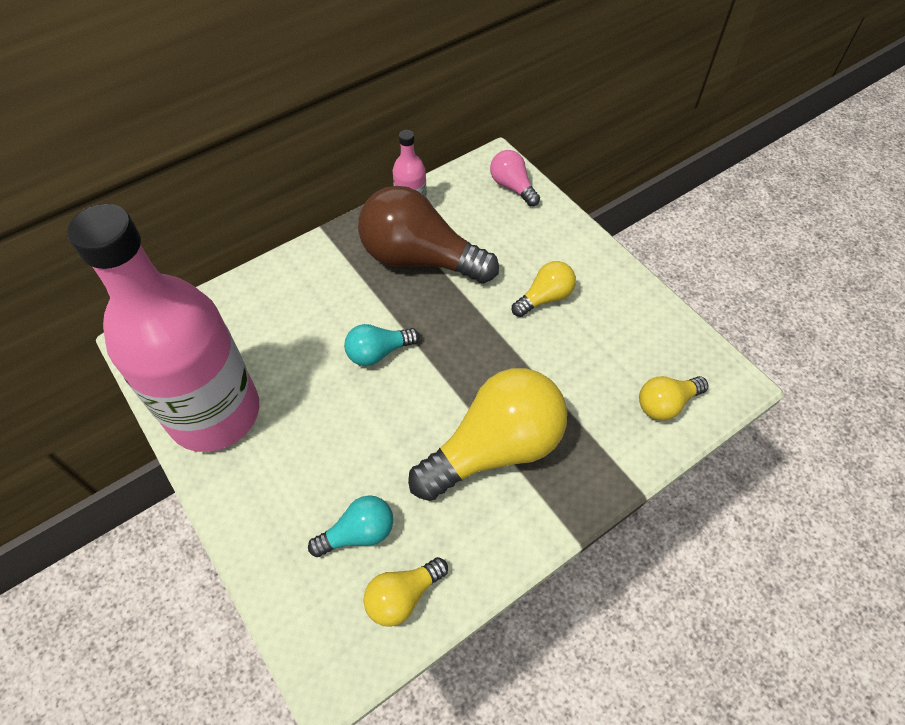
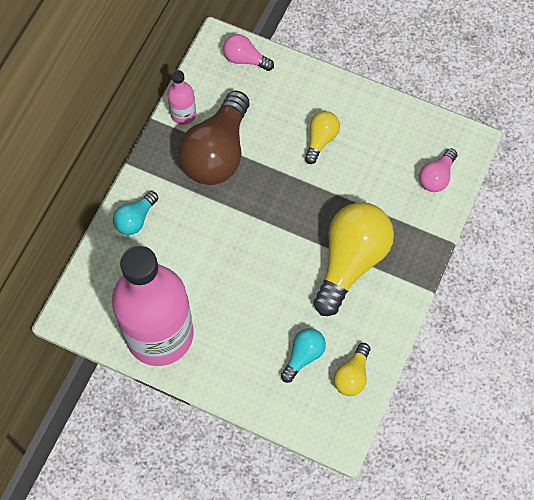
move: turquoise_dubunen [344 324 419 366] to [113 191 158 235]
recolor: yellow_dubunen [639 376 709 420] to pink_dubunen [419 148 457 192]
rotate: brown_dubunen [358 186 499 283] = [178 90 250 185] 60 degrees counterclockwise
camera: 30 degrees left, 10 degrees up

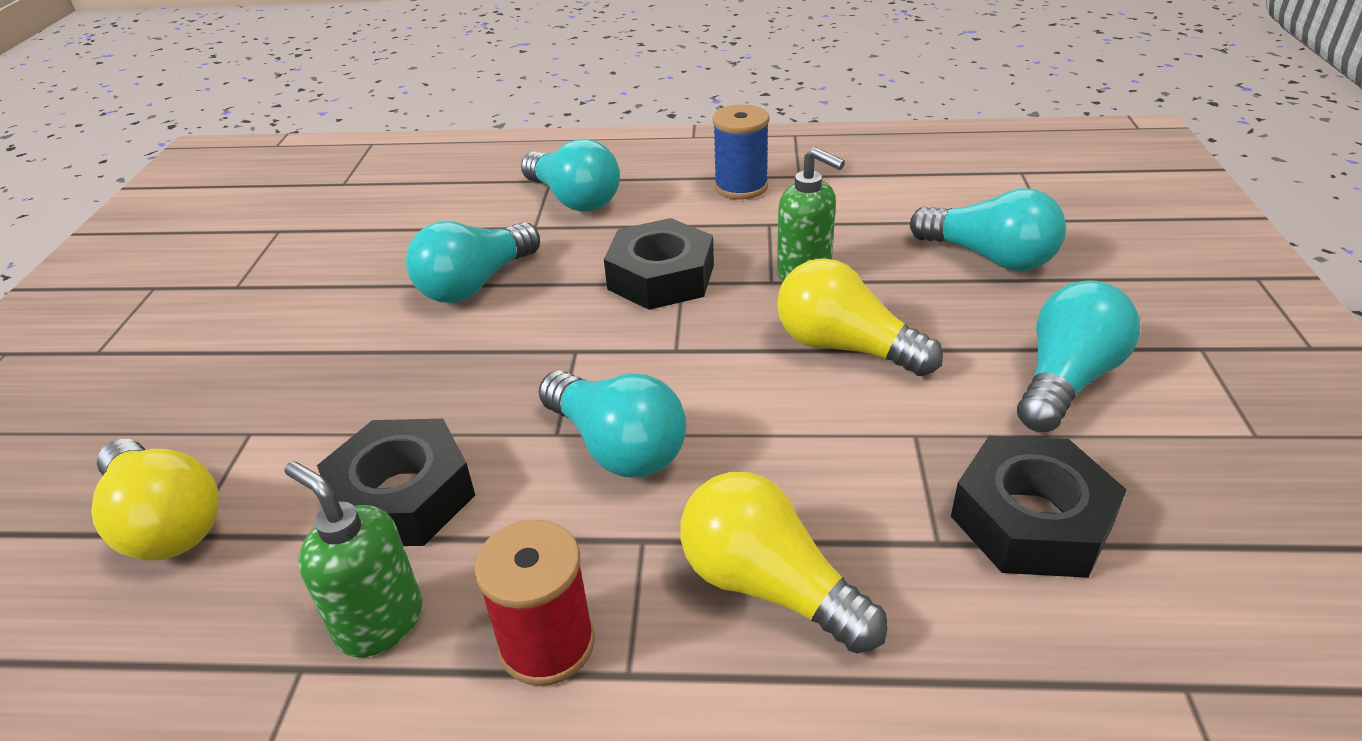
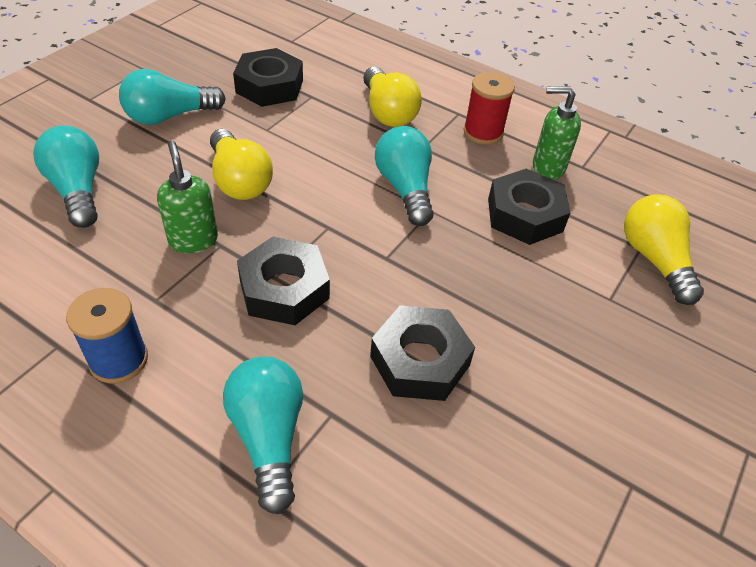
replace: turquoise_dubunen [406 221 540 303] to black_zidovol [370 305 475 401]
rotate: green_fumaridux [284 461 422 657] = [533 86 581 180] 120 degrees clockwise
camera: 155 degrees left, 10 degrees up

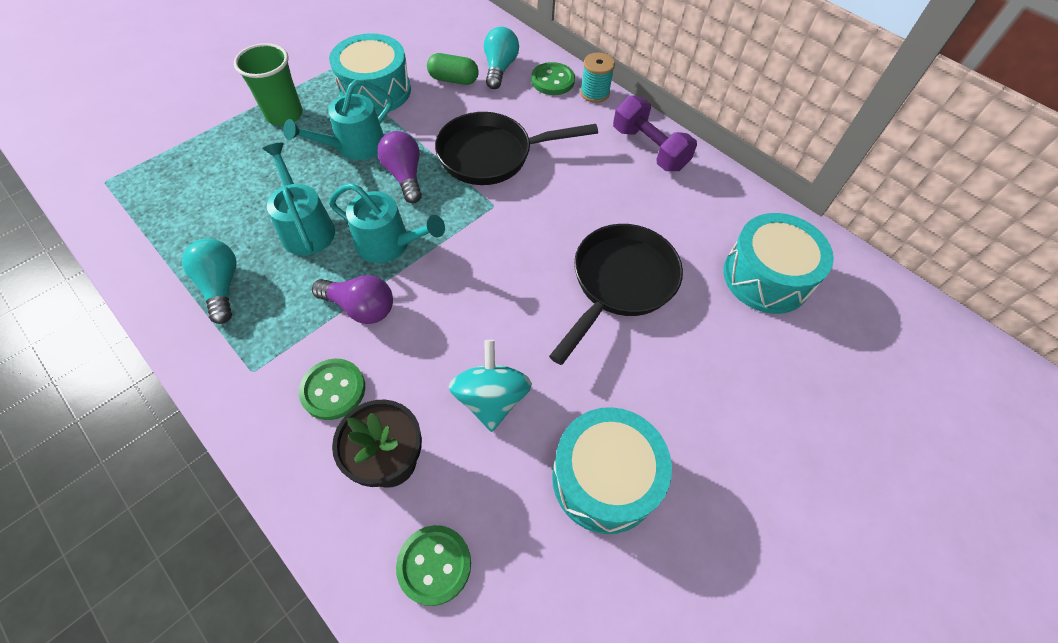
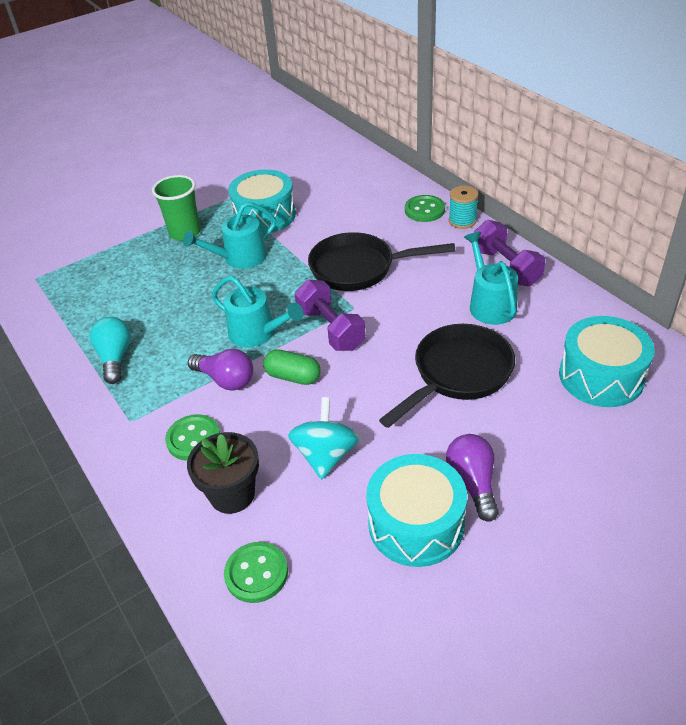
delete: turquoise_dubunen [484 27 519 89]
insert: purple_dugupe [295 280 366 351]
move: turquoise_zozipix [262 143 335 255] to [464 232 518 325]; purple_dubunen [377 131 422 203] to [446 434 499 521]; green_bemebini [427 53 479 85] to [263 349 321 385]
camera: 15 degrees right, 15 degrees down

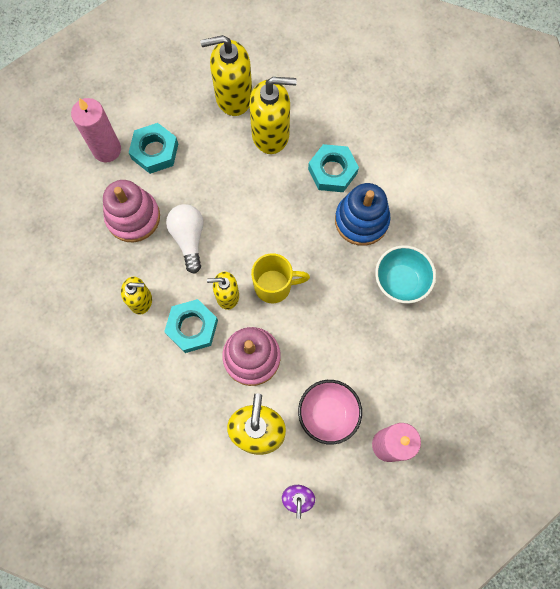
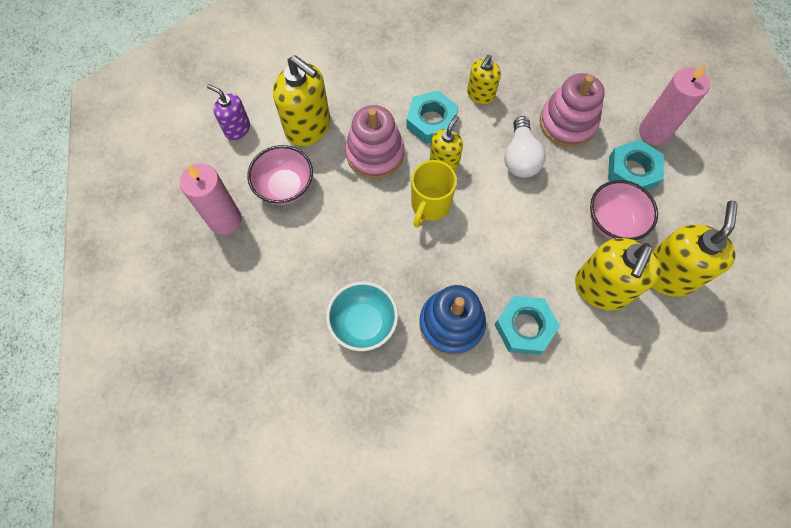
insert: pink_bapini [590 180 658 240]
rotate: white_dubunen [166 204 204 274] = [504 116 546 178] 75 degrees clockwise
camera: 120 degrees right, 5 degrees down

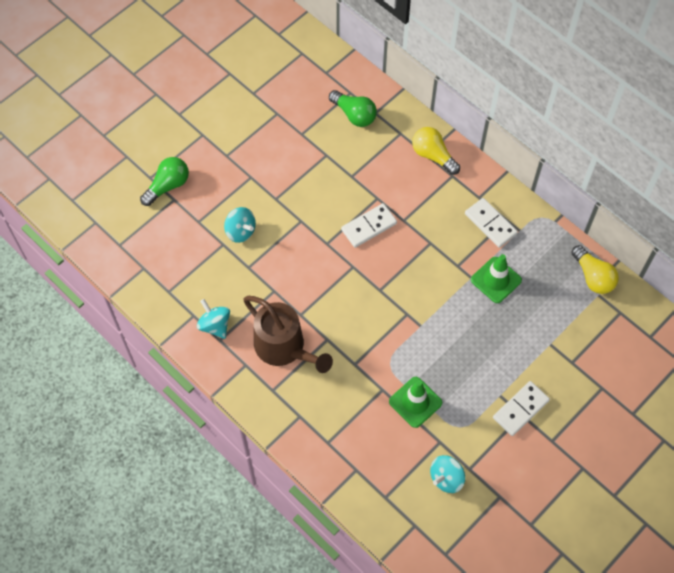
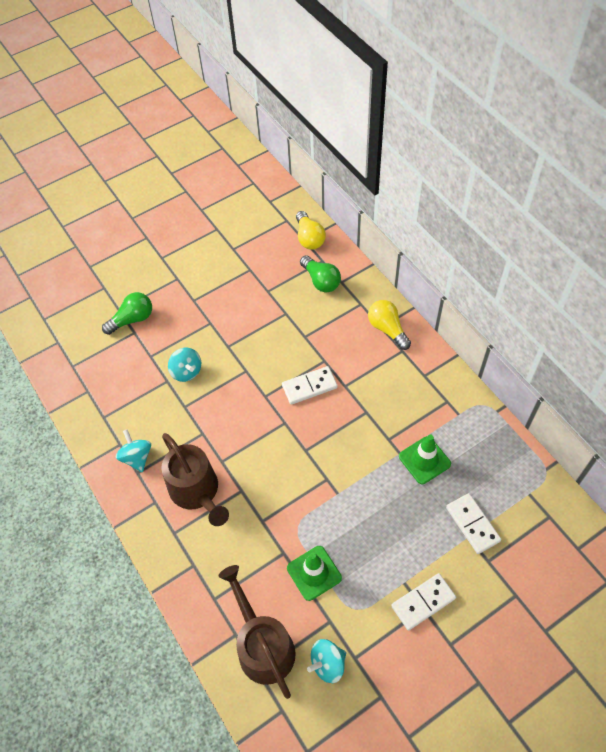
insert: brown_zozipix [218 565 296 699]
move: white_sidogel [465 198 518 248] to [446 493 501 554]; yellow_dubunen [571 245 619 294] to [296 211 326 249]
camera: 15 degrees right, 5 degrees down

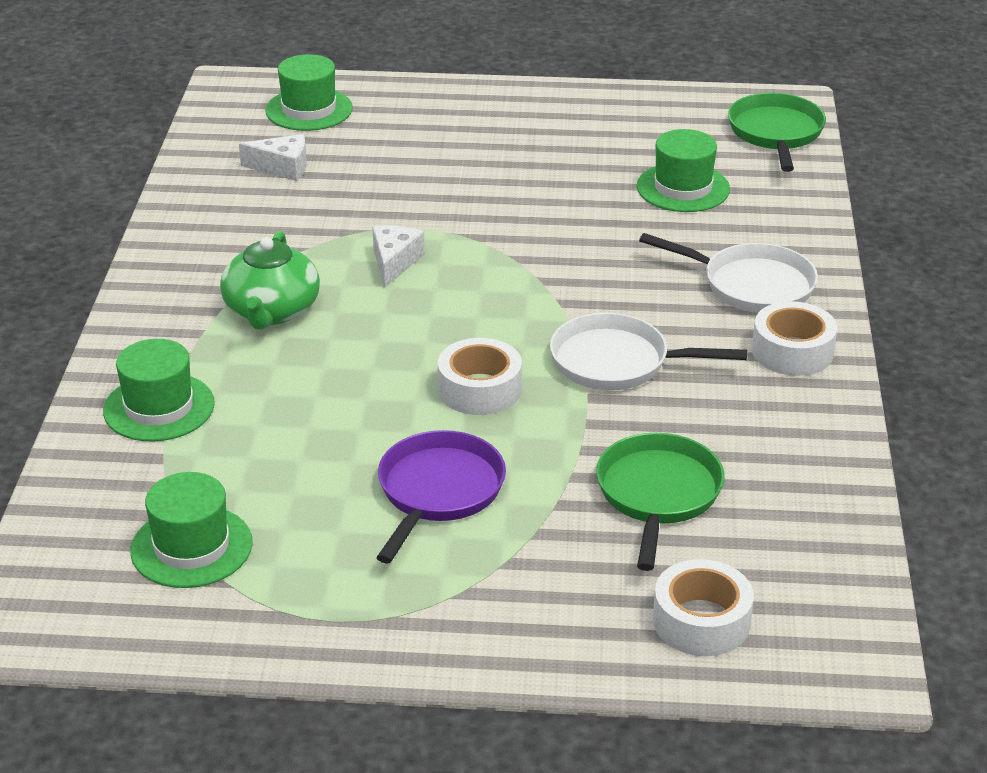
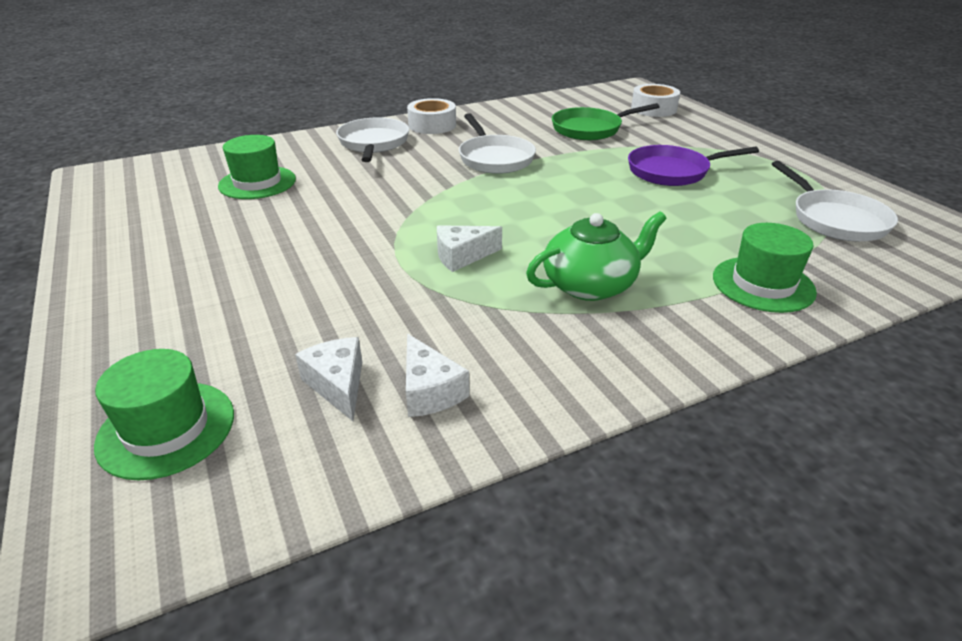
delete: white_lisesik [438 338 522 415]; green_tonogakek [728 93 826 172]
insert: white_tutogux [406 334 469 417]
replace: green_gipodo [130 472 253 588] to white_tonogakek [772 161 898 241]
camera: 120 degrees left, 0 degrees up

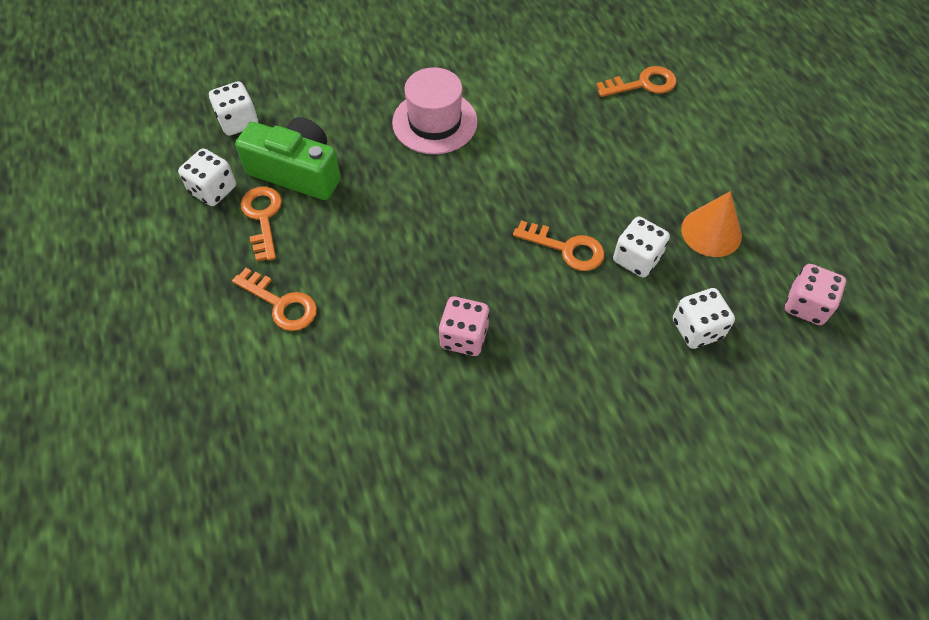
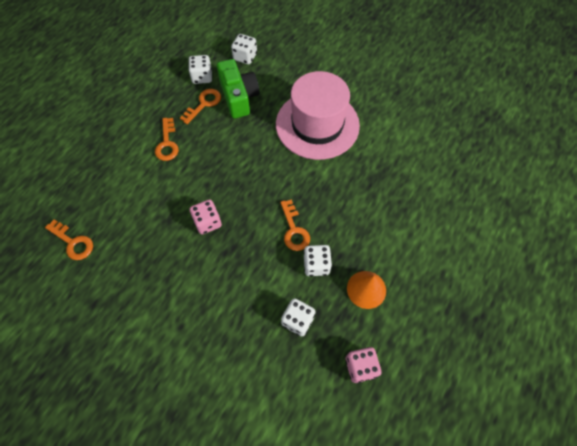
move: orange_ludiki [596 66 677 97] to [45 219 93 260]
resize: pink_gipodo [392 67 478 154] = [276 71 360 160] x1.63
camera: 50 degrees right, 5 degrees up

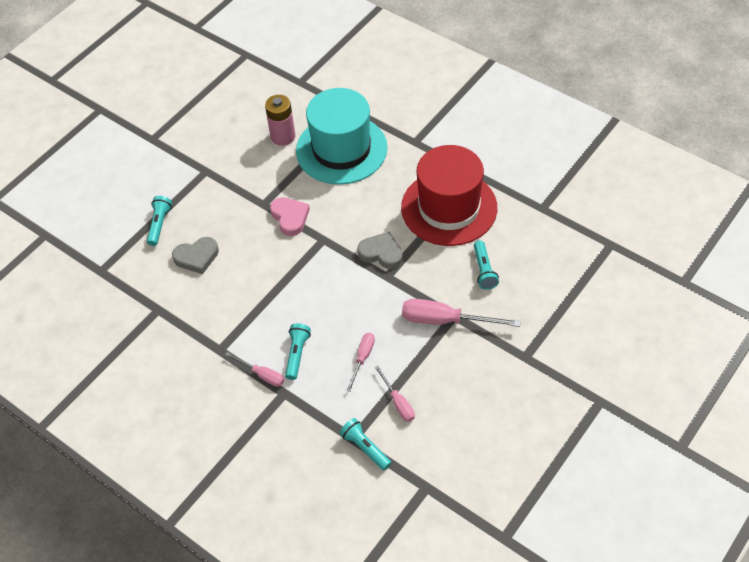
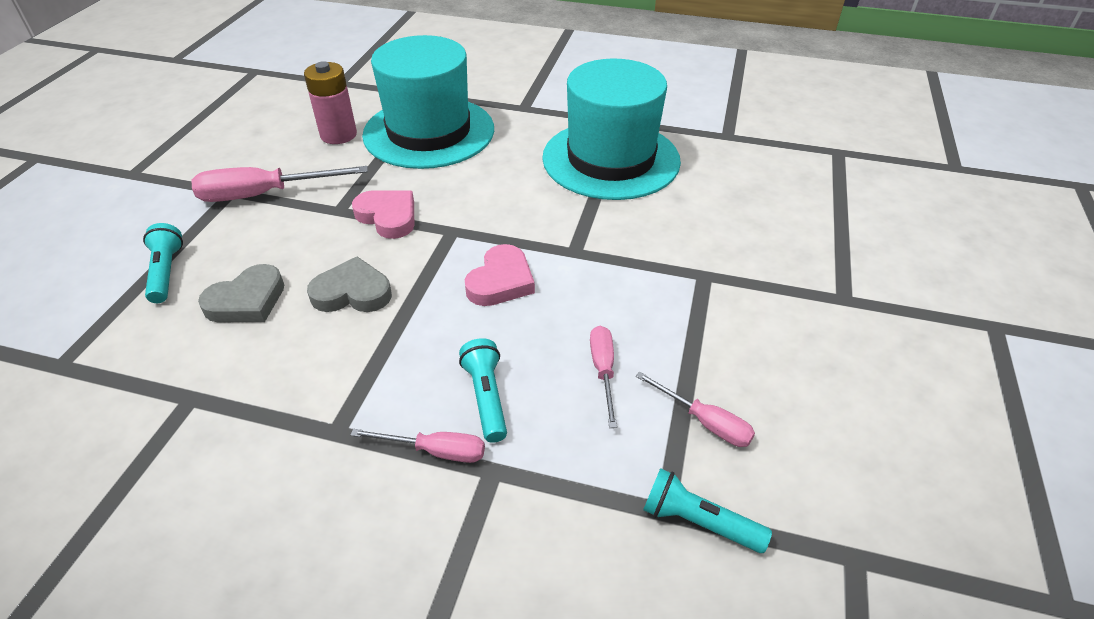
delete: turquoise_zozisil [474 241 499 290]
insert: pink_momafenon [465 244 535 306]
move: grey_momafenon [357 232 403 269] to [307 257 392 312]; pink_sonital [402 299 521 327] to [191 166 368 202]
recolor: red_gipodo [401 145 497 246] to turquoise_gipodo [542 58 681 200]
camera: 25 degrees left, 10 degrees down

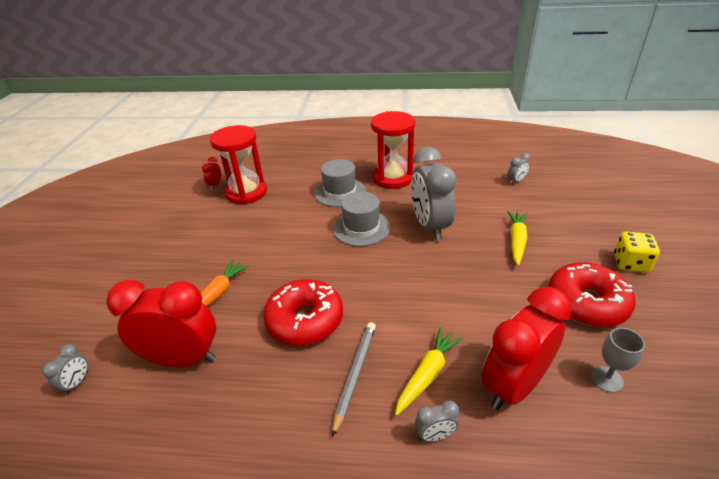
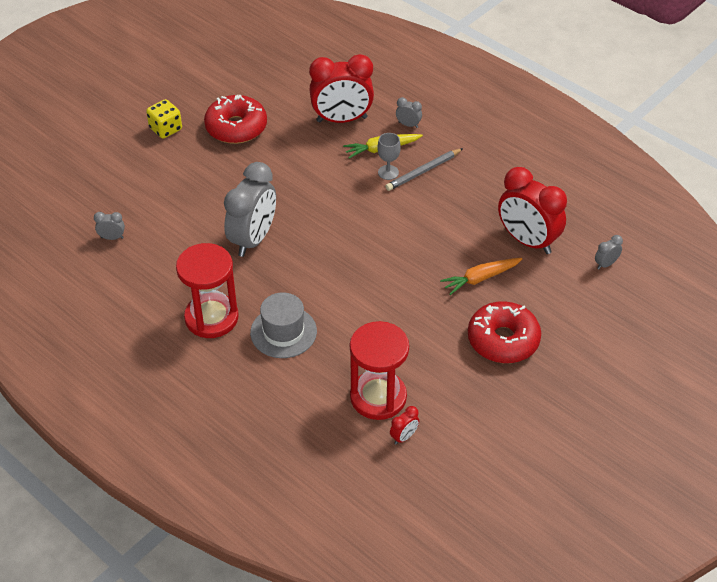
delete: grey_gipodo [333 192 391 246]; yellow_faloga [507 211 527 266]
move: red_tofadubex [263 279 343 346] to [468 301 541 363]; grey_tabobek [591 328 645 393] to [377 133 401 180]
camera: 145 degrees left, 10 degrees up

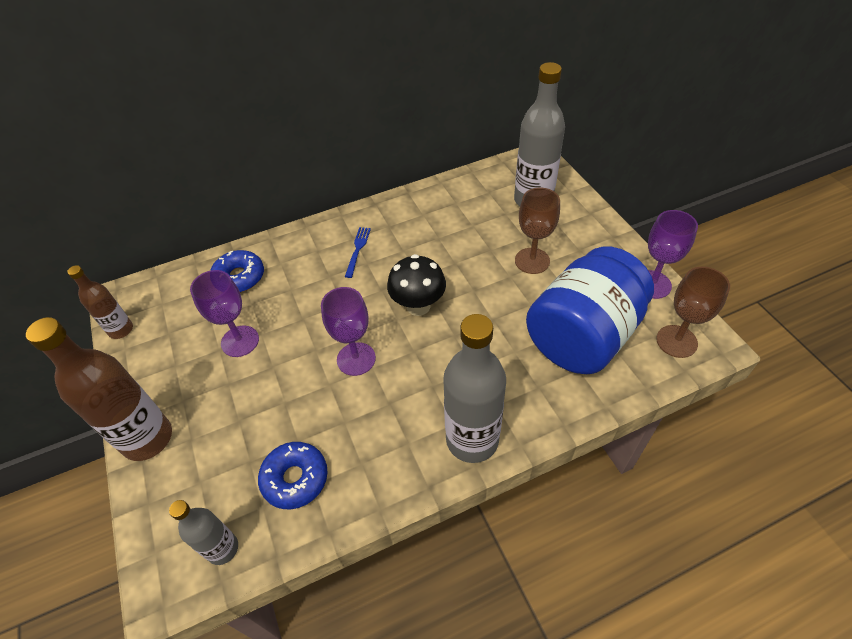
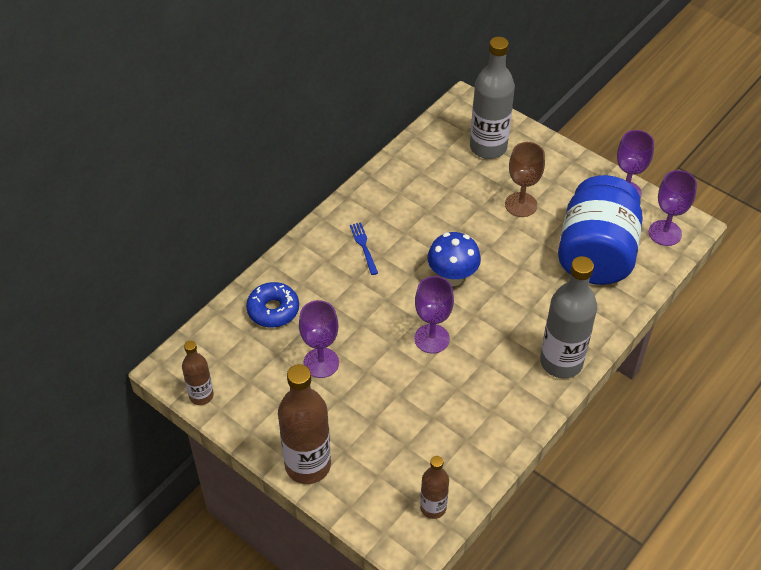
delete: blue_tofadubex [258 442 328 509]
recolor: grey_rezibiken [169 500 238 565] to brown_rezibiken [420 456 449 519]; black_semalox [387 254 446 316] to blue_semalox [427 232 481 286]; brown_tabobek [656 267 730 358] to purple_tabobek [649 170 697 246]
camera: 30 degrees left, 0 degrees up

